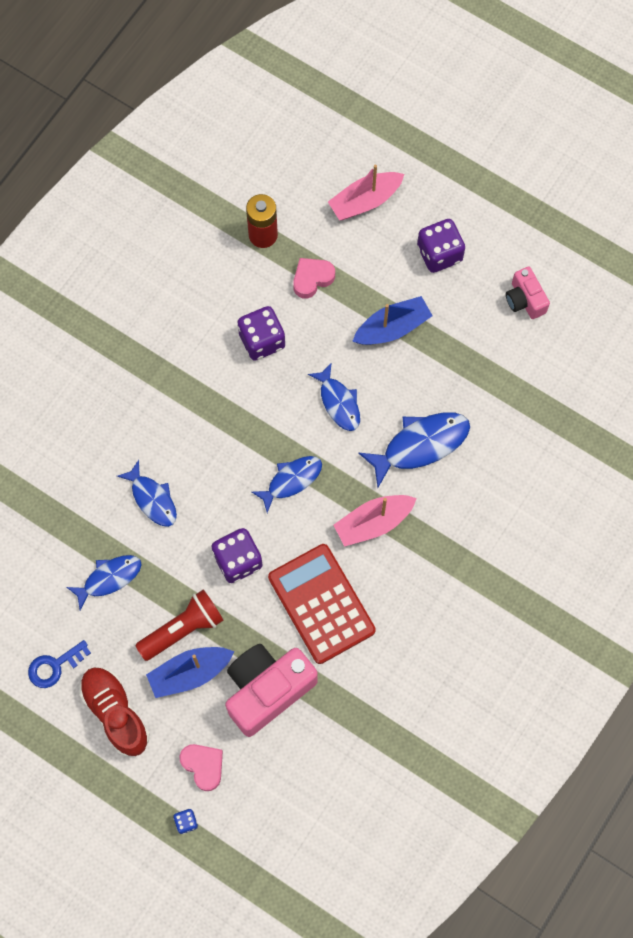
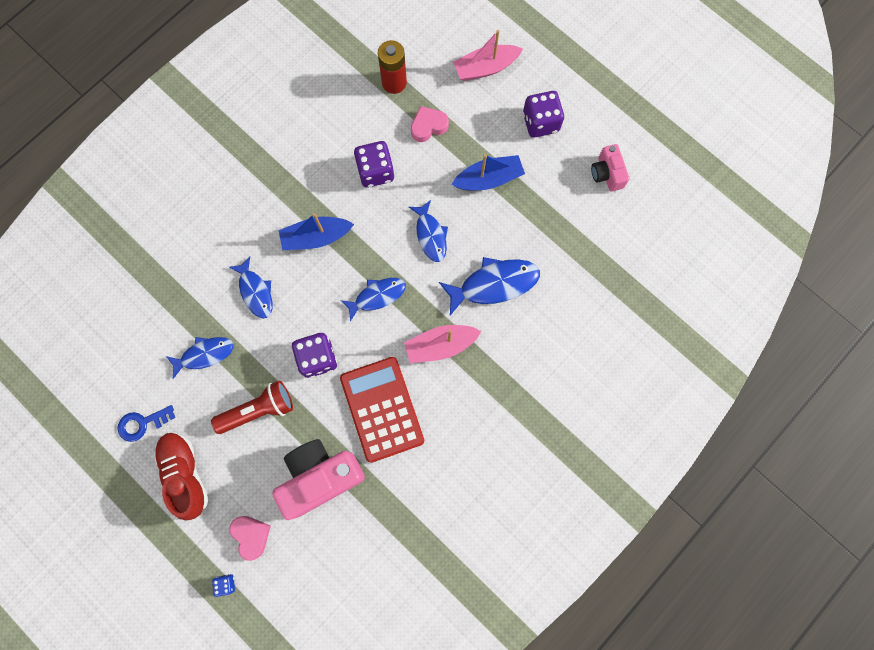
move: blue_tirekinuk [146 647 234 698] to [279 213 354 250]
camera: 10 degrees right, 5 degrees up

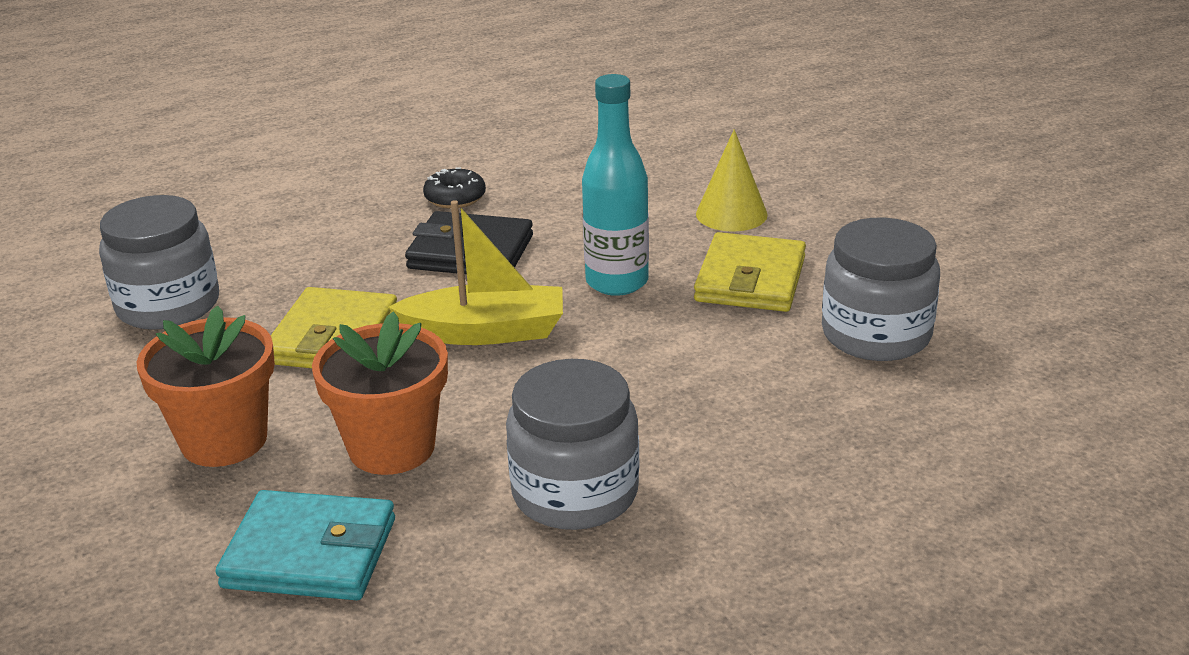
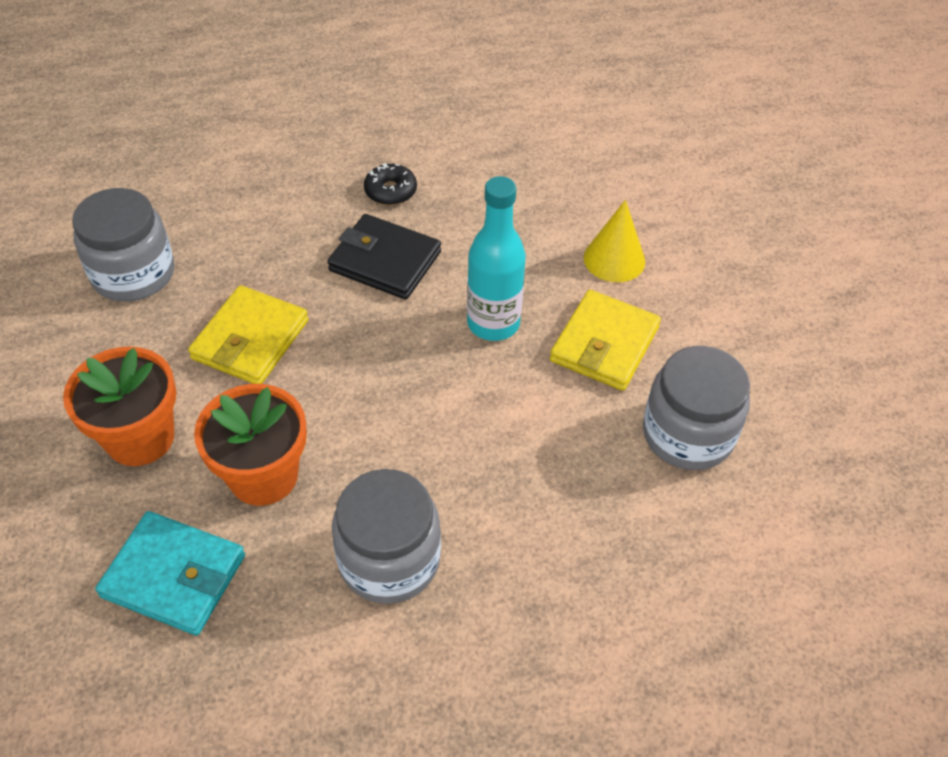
delete: yellow_tirekinuk [388 200 563 345]
camera: 10 degrees right, 20 degrees up

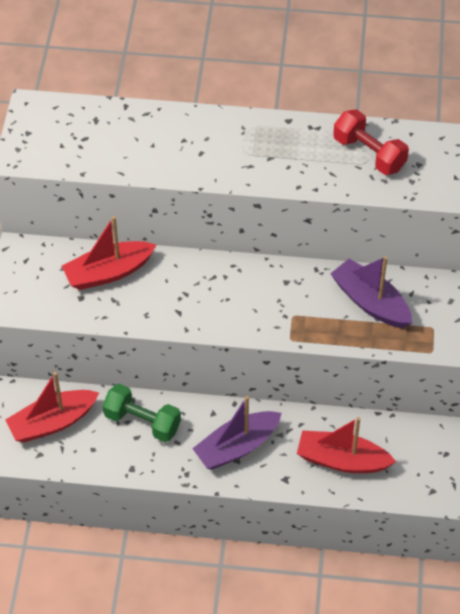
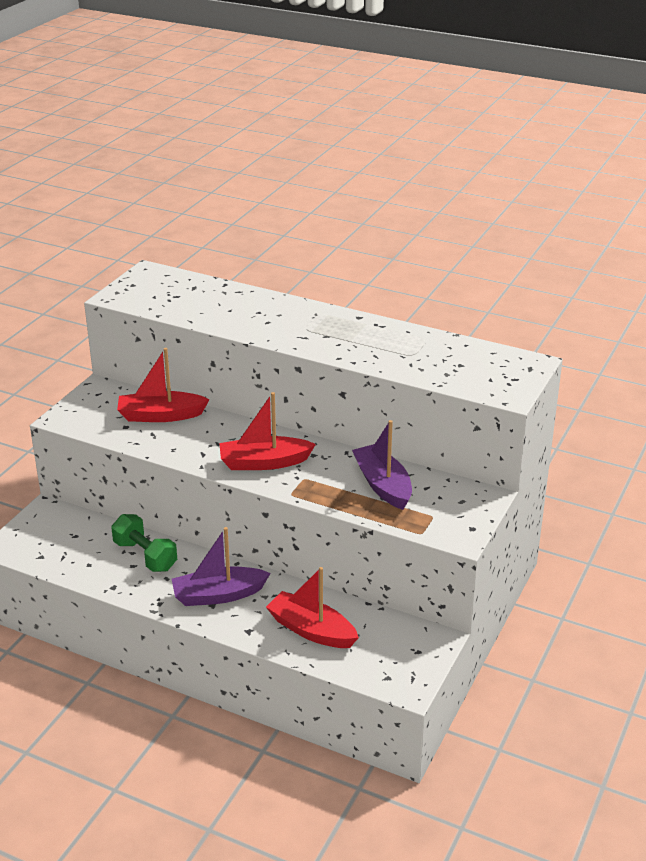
delete: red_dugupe [333 109 409 175]
move: red_tirekinuk [6 372 99 442] to [219 392 316 470]
camera: 20 degrees right, 20 degrees down

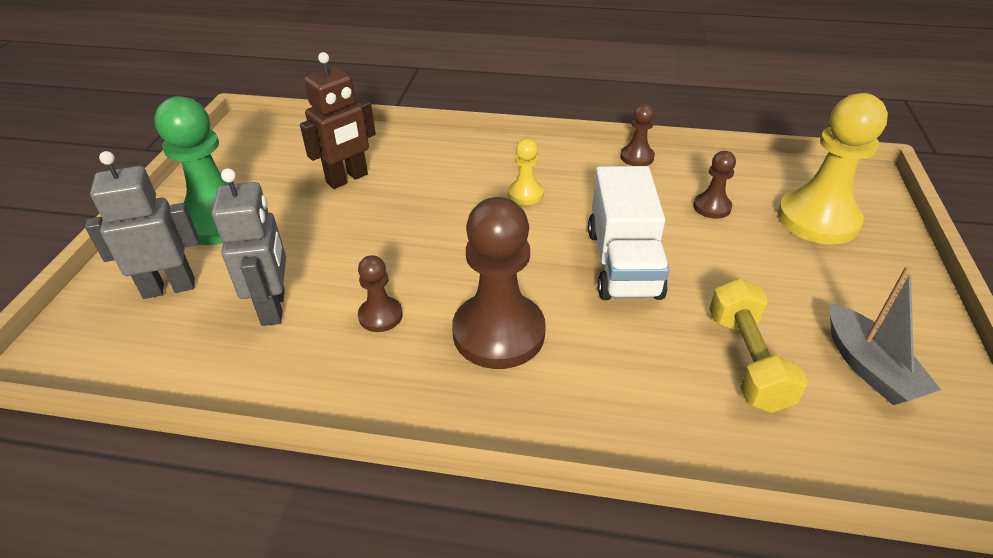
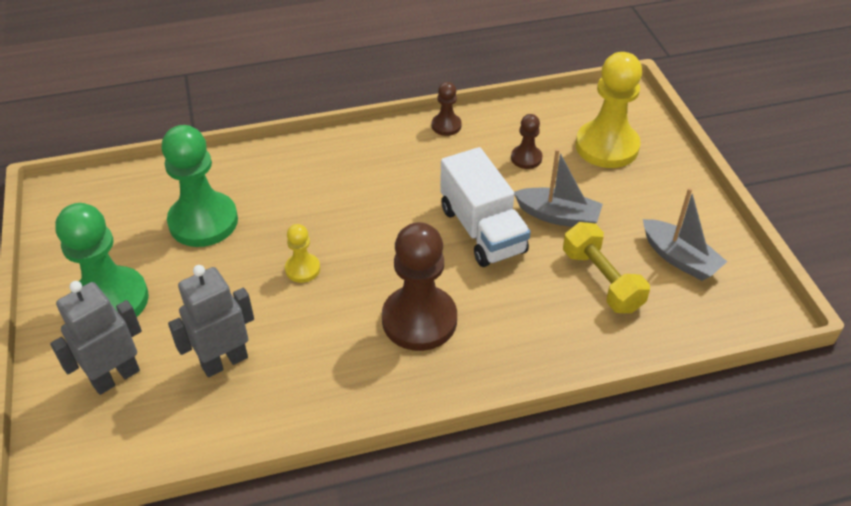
delete: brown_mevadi [358 255 403 332]
insert: grey_tirekinuk [514 149 603 227]
move: yellow_mevadi [508 139 544 205] to [285 224 320 283]
replace: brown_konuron [300 52 376 189] to green_mevadi [161 125 238 247]
rotate: grey_konuron [212 168 286 326] = [168 265 254 377] 90 degrees counterclockwise
camera: 25 degrees left, 5 degrees up

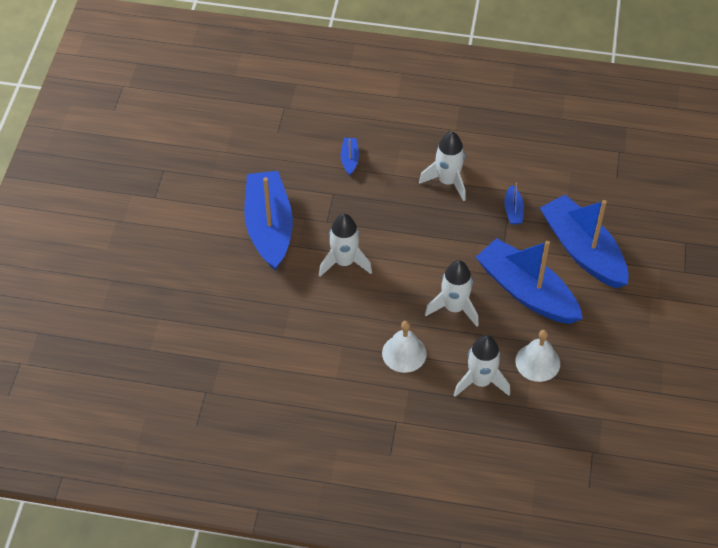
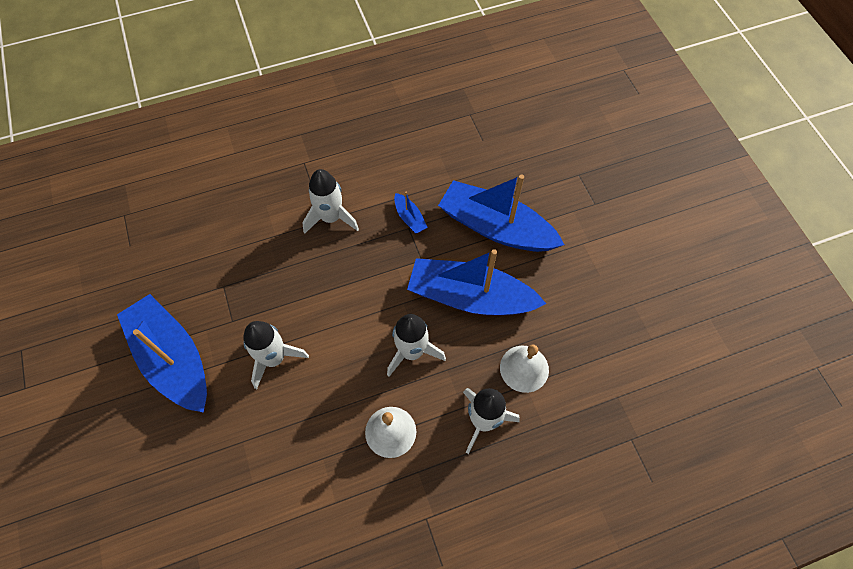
delete: blue_tirekinuk [341 138 359 176]
camera: 30 degrees left, 10 degrees up

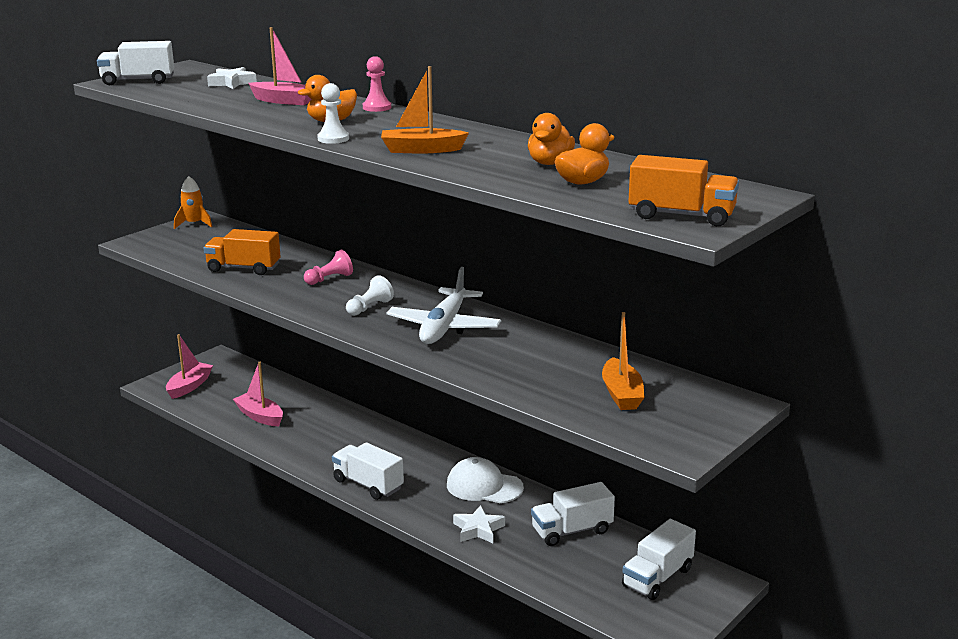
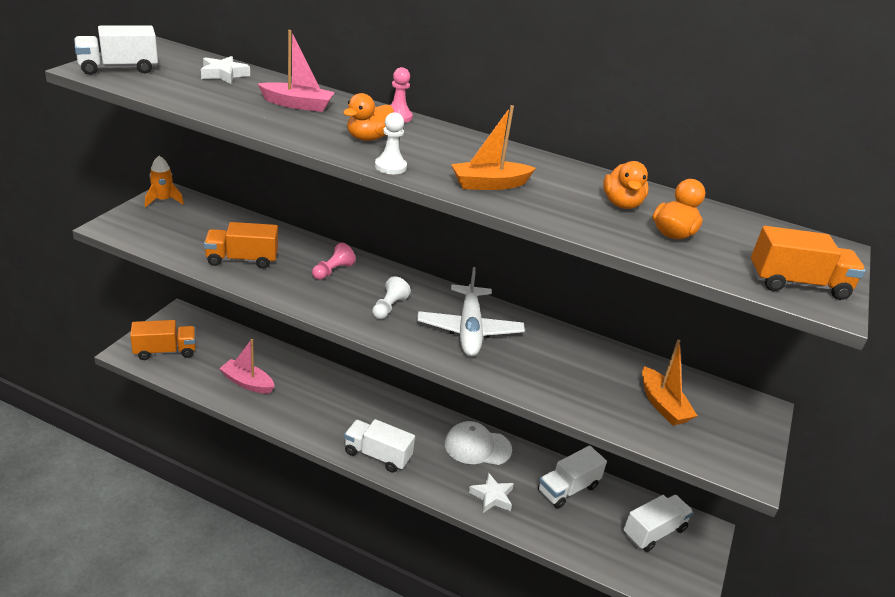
replace: pink_tirekinuk [166 334 213 399] to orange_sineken [130 320 196 360]
rotate: white_sineken [622 519 696 600] = [623 495 693 552] 150 degrees counterclockwise
camera: 20 degrees left, 10 degrees up

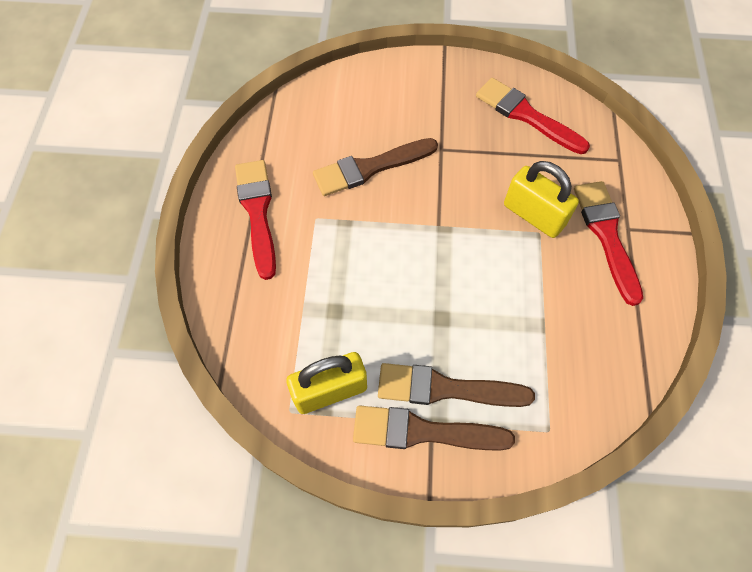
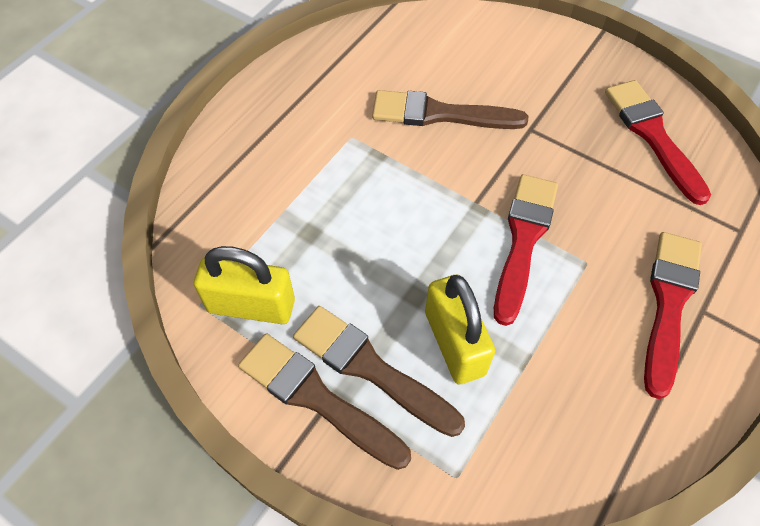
move: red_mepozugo [235 160 276 280] to [494 174 558 326]; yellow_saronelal [504 161 579 238] to [425 275 495 385]
camera: 30 degrees right, 5 degrees down

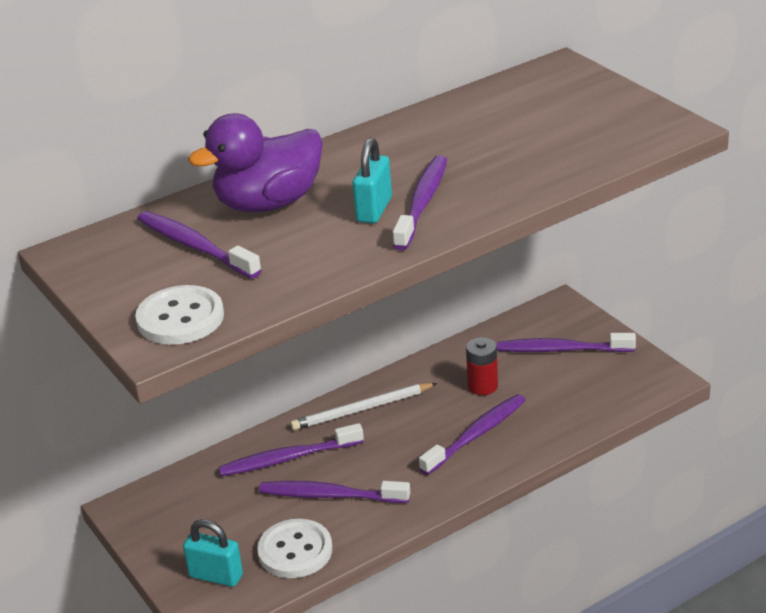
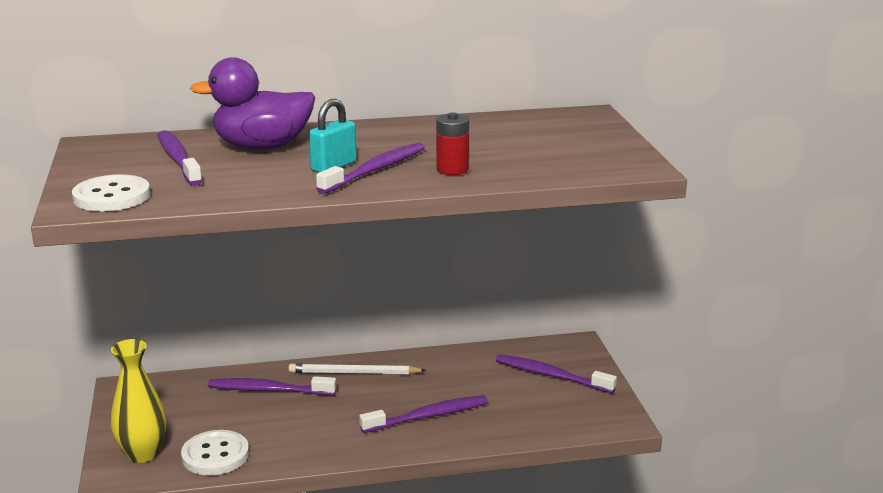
delete: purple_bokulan [259 481 410 503]
move: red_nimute [466 337 498 395] to [436 113 469 175]
replace: turquoise_saronelal [183 519 243 587] to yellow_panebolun [111 339 166 463]
camera: 20 degrees right, 10 degrees down

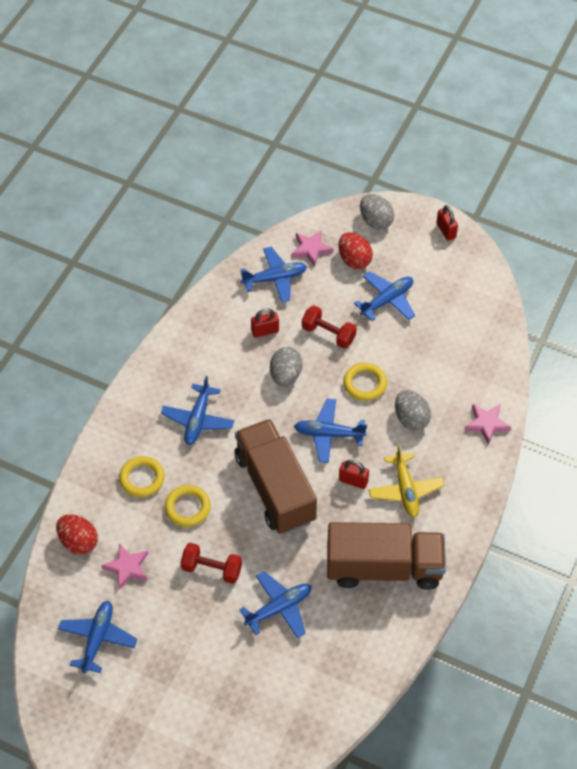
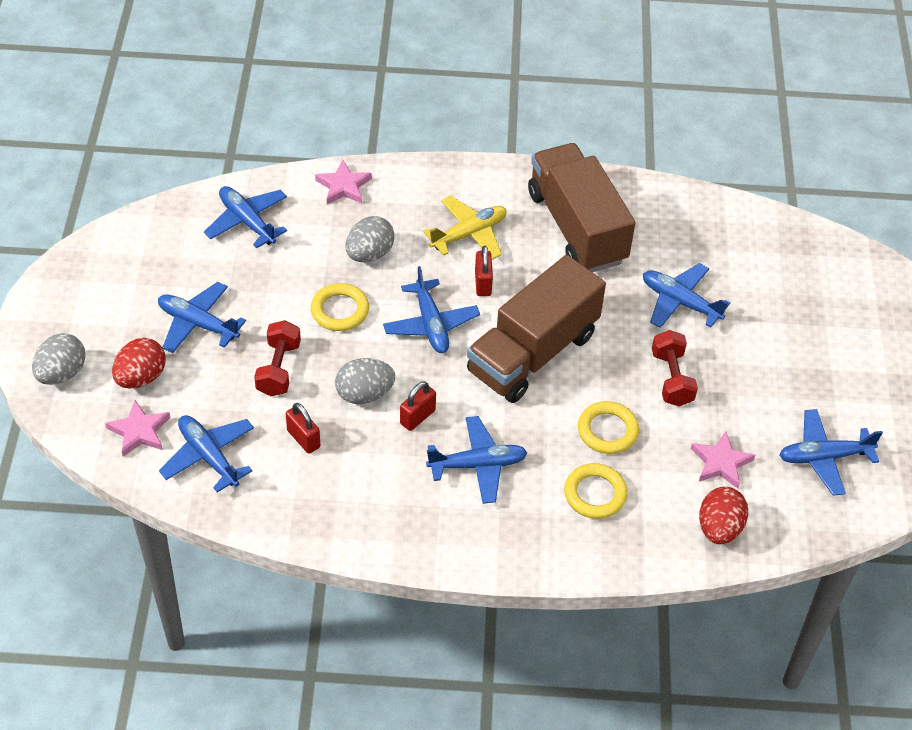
insert: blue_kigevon [204 186 287 248]
move: red_saronelal [436 205 458 241] to [400 381 436 431]
camera: 115 degrees left, 5 degrees down

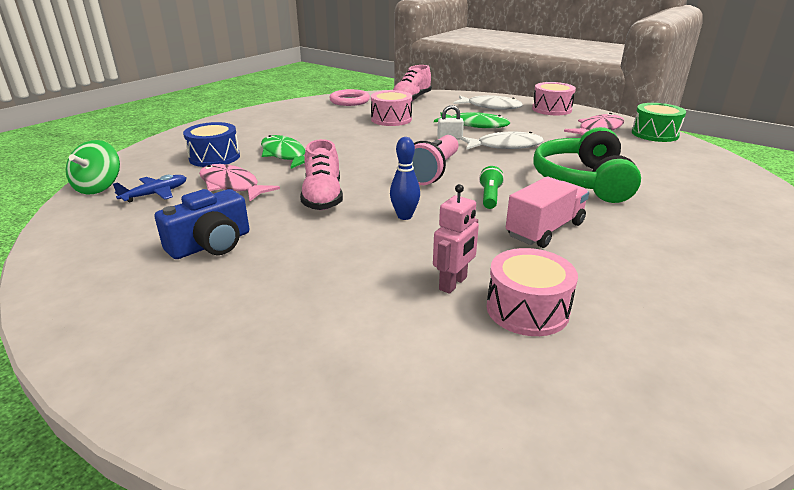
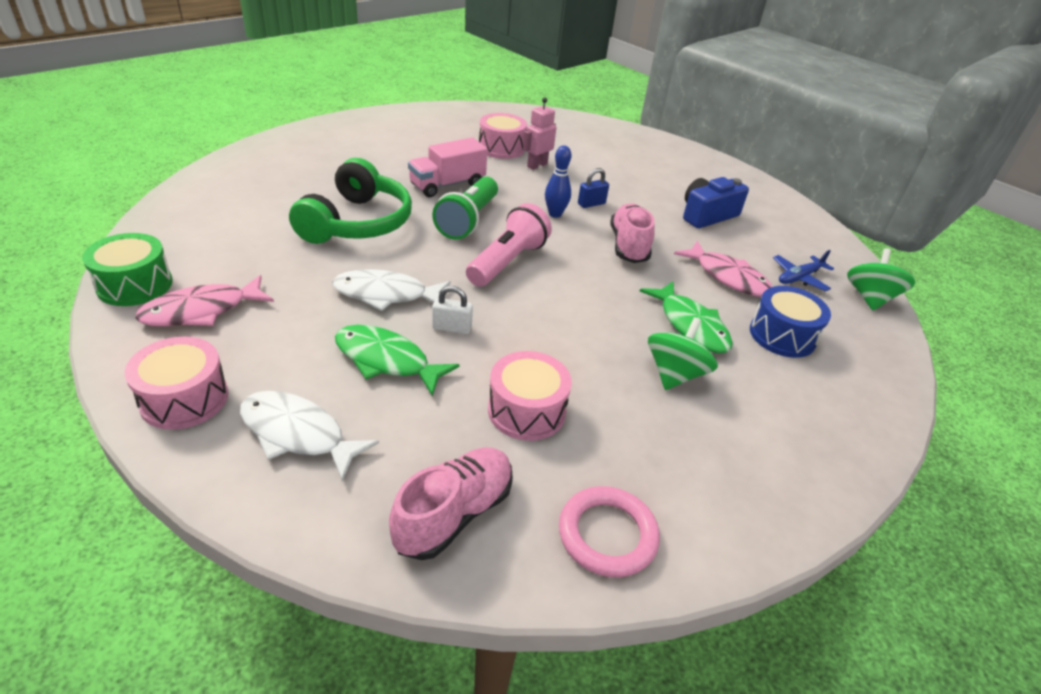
insert: blue_saronelal [578 168 609 208]; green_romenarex [648 317 718 390]
resize: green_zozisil [479 166 504 209] = [432 177 498 240] x1.82
camera: 175 degrees left, 10 degrees up

